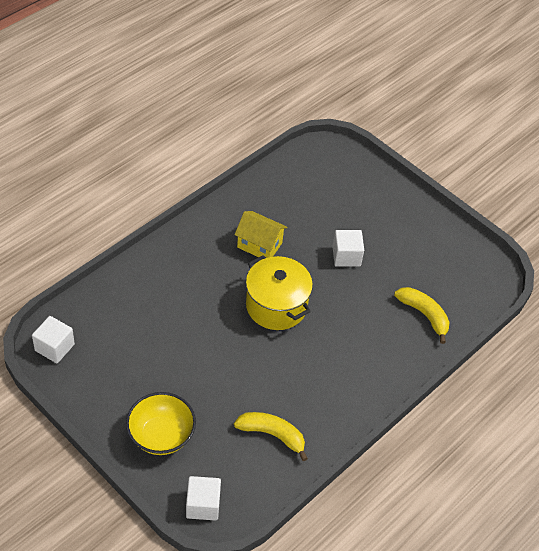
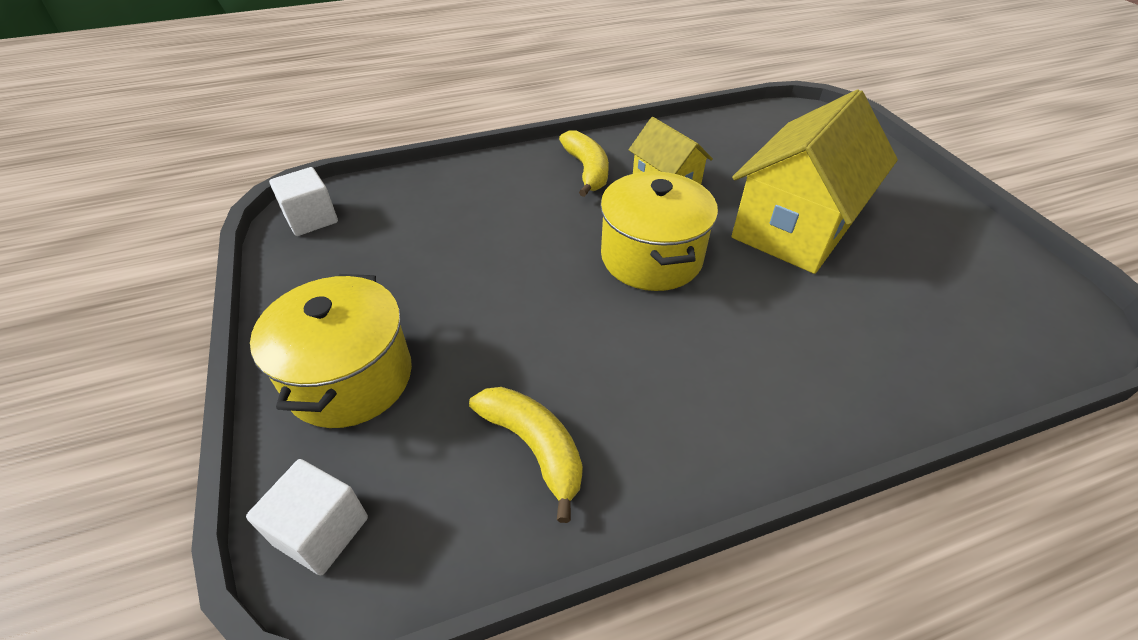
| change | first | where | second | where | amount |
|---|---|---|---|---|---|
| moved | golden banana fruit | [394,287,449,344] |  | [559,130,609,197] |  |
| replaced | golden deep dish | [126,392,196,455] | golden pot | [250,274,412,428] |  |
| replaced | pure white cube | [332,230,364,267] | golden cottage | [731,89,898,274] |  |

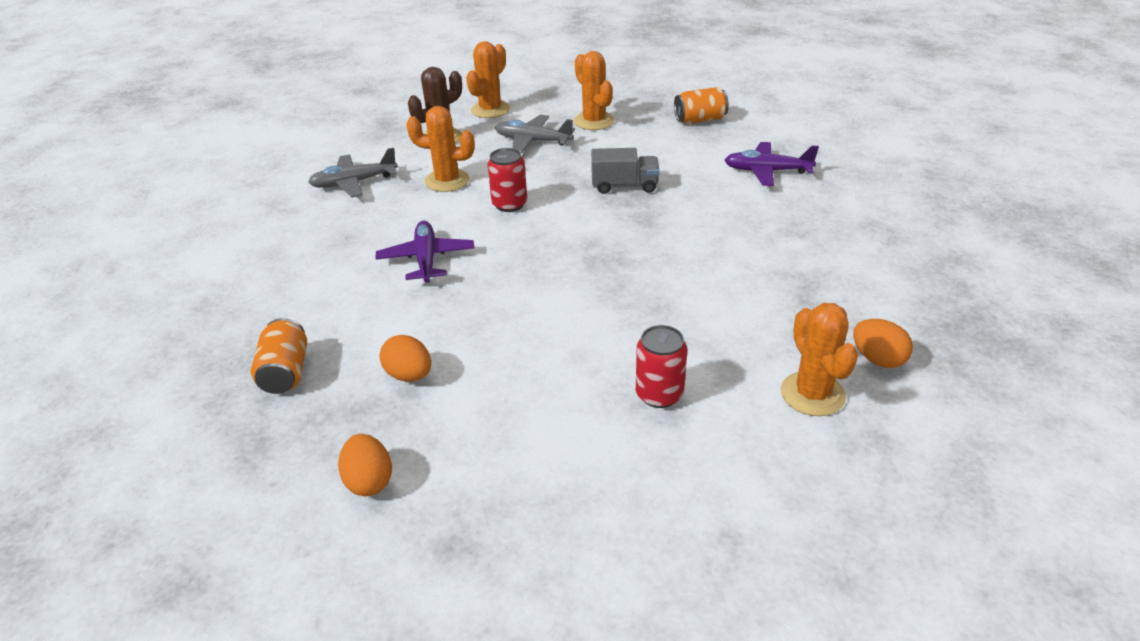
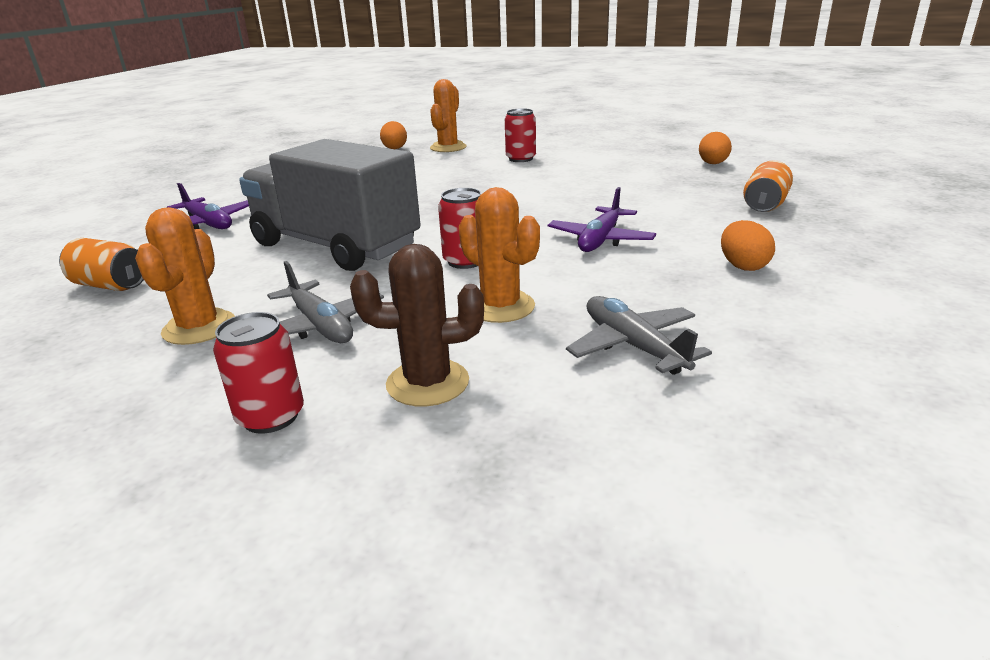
| change | first | where | second | where | amount |
|---|---|---|---|---|---|
| moved | orange-coloured egg shape | [380,335,431,382] |  | [721,220,775,271] |  |
| replaced | orange-coloured cactus | [466,41,510,118] | scarlet soda can | [213,312,304,434] |  |
| turned | grey toy plane | [308,148,398,198] |  | [566,296,712,375] | 135 degrees counterclockwise |
| resized | grey lorry | [591,148,659,194] |  | [239,139,421,271] | x2.22 |

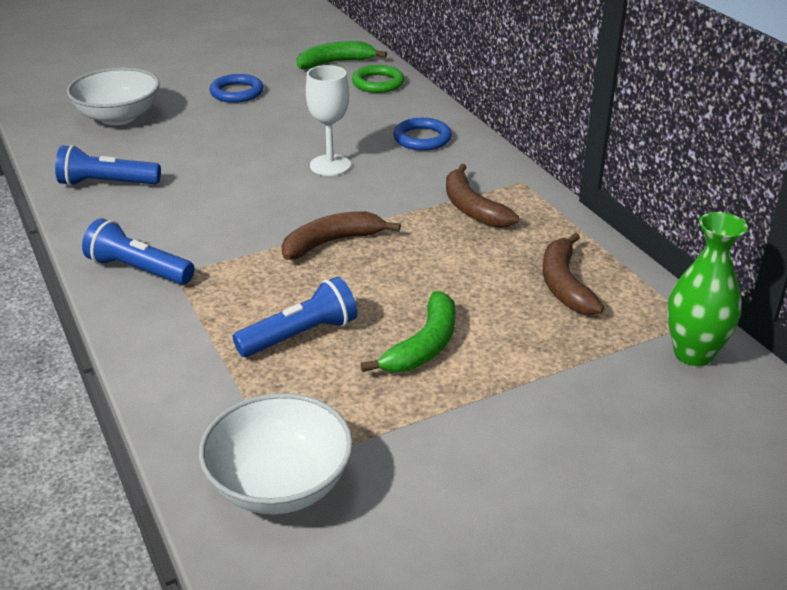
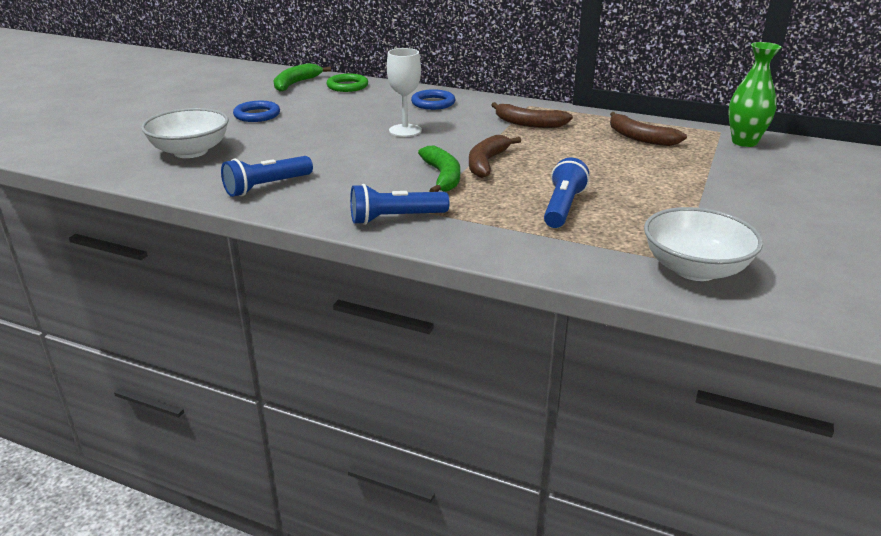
| change | first | where | second | where | amount |
|---|---|---|---|---|---|
| moved | green banana fruit | [361,291,456,372] |  | [418,146,460,192] |  |

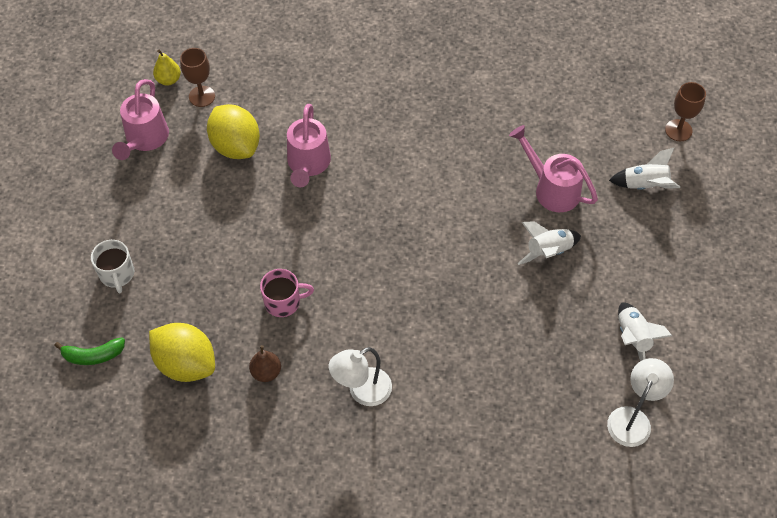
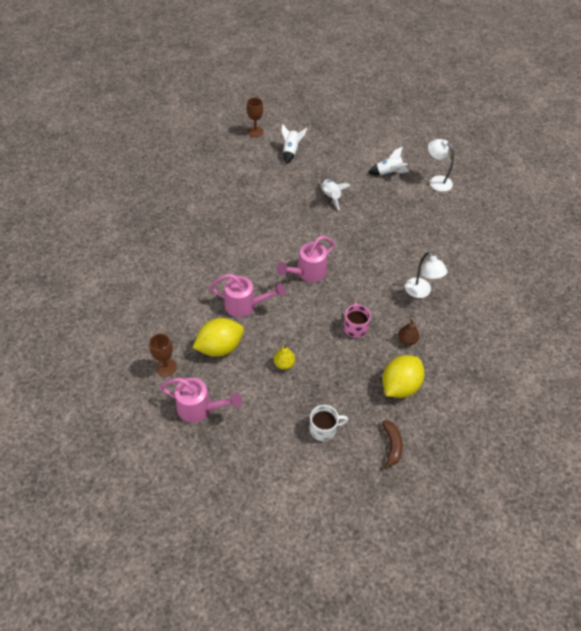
| change | first | where | second | where | amount |
|---|---|---|---|---|---|
| moved | golden pear fruit | [153,50,181,85] |  | [274,345,295,370] |  |
| moved | rosy watering can | [509,125,598,212] |  | [277,236,335,282] |  |
| recoloured | green banana fruit | [54,337,125,365] | dark brown banana fruit | [382,421,403,469] |  |

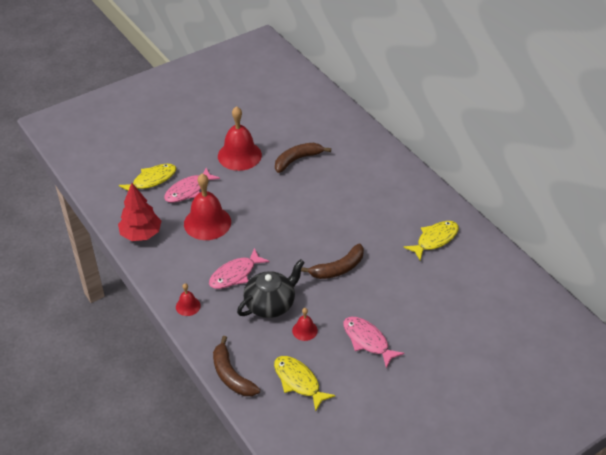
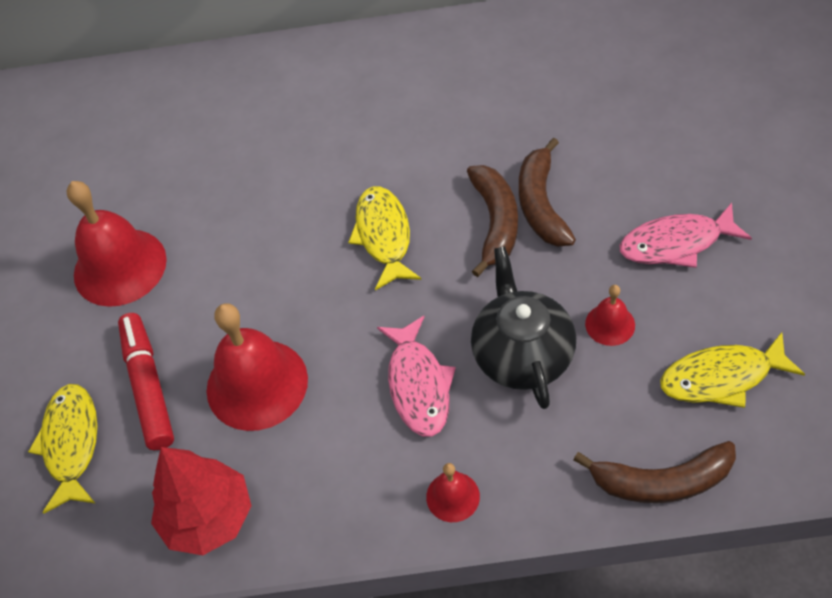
| change | first | where | second | where | amount |
|---|---|---|---|---|---|
| moved | dark brown banana fruit | [275,143,331,173] |  | [519,138,576,247] |  |
| moved | golden fish figure | [404,221,459,261] |  | [348,186,421,290] |  |
| replaced | rosy fish figure | [164,168,220,203] | scarlet marker pen | [118,313,174,450] |  |

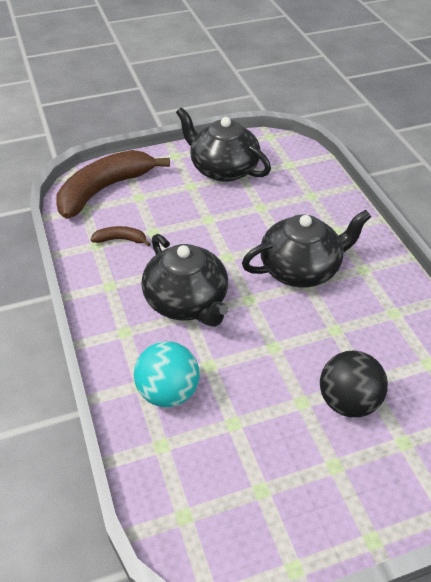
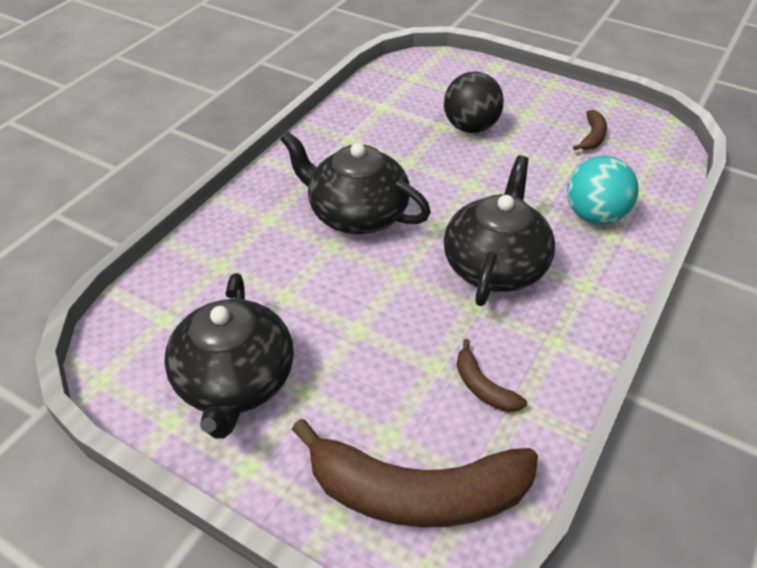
| change | first | where | second | where | amount |
|---|---|---|---|---|---|
| added |  |  | dark brown banana fruit | [573,110,607,151] |  |

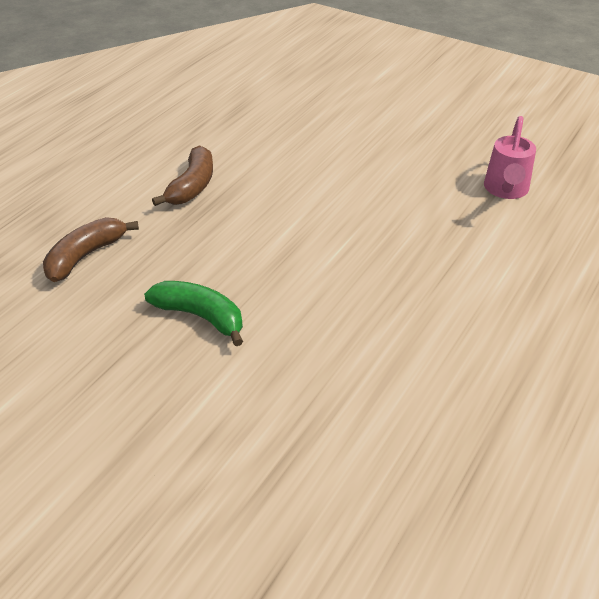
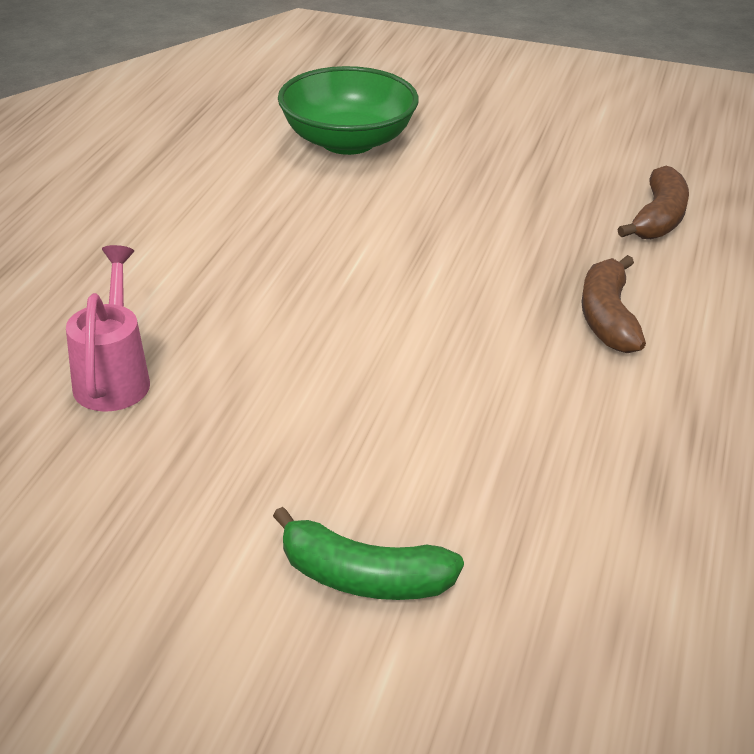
| change | first | where | second | where | amount |
|---|---|---|---|---|---|
| added |  |  | green deep dish | [278,66,419,155] |  |
| moved | green banana fruit | [144,281,243,346] |  | [273,507,464,600] |  |

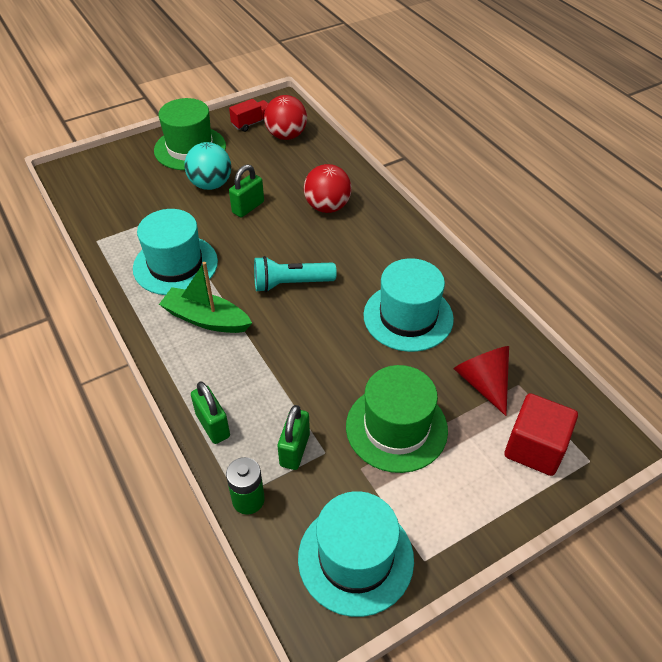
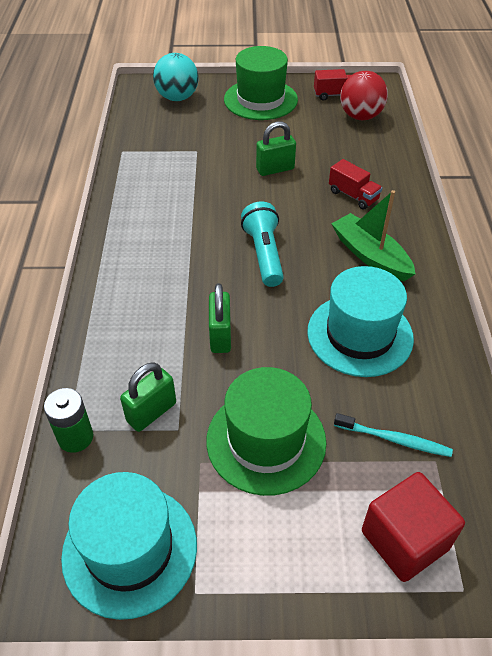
| change | first | where | second | where | amount |
|---|---|---|---|---|---|
| removed | turquoise top hat | [133,209,218,295] |  |  |  |
| moved | green sailboat | [159,262,252,333] |  | [331,190,415,281] |  |
| moved | turquoise ball | [184,142,231,190] |  | [153,53,199,101] |  |
| moved | green padlock | [191,381,230,444] |  | [209,283,231,353] |  |
| replaced | scarlet ball | [304,164,351,213] | scarlet lorry | [329,159,382,209] |  |
| replaced | scarlet cone | [454,346,509,416] | turquoise tooth brush | [334,413,453,457] |  |
| turned | turquoise flashlight | [254,256,337,292] |  | [241,202,284,287] | 60 degrees clockwise |

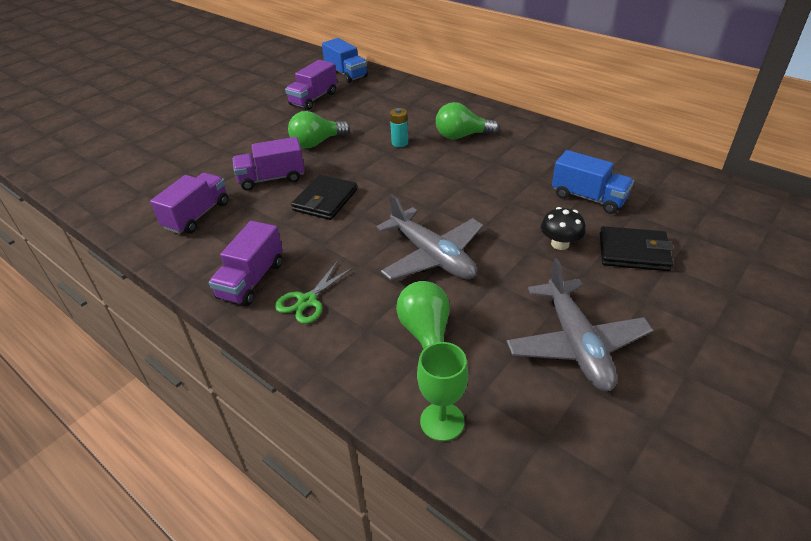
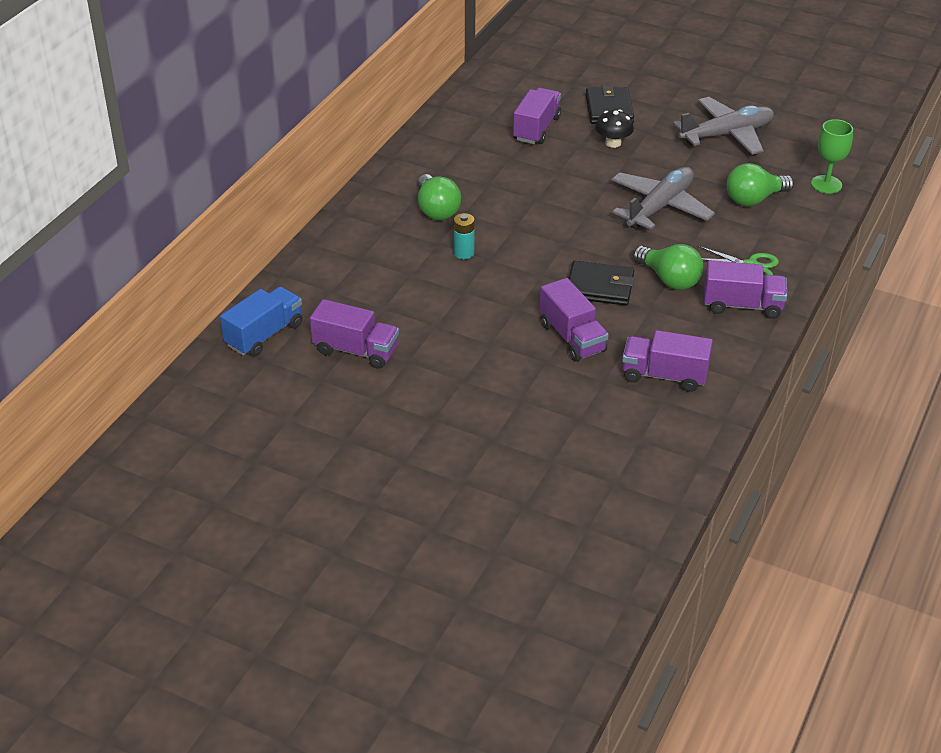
| change | first | where | second | where | amount |
|---|---|---|---|---|---|
| moved | green lightbulb | [288,111,350,148] |  | [633,244,703,290] |  |
| recoloured | cobalt lorry | [552,150,634,214] | royal purple lorry | [513,88,561,144] |  |

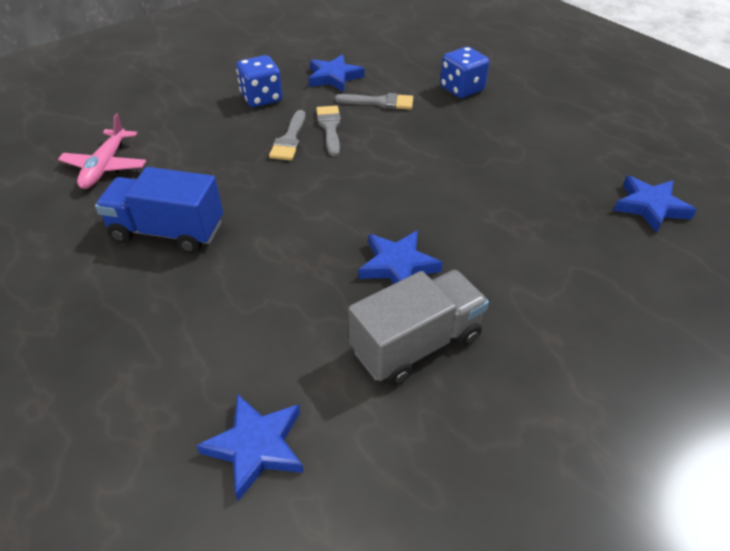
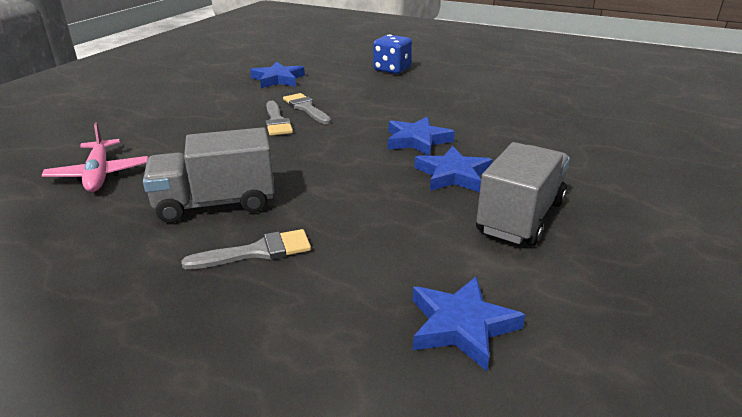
| change | first | where | second | where | amount |
|---|---|---|---|---|---|
| removed | cobalt die | [236,55,283,107] |  |  |  |
| moved | grey paintbrush | [335,93,413,110] |  | [181,229,311,270] |  |
| moved | cobalt five-pointed star | [613,176,697,233] |  | [388,117,455,156] |  |
| recoloured | cobalt lorry | [95,167,223,253] | grey lorry | [143,127,275,223] |  |

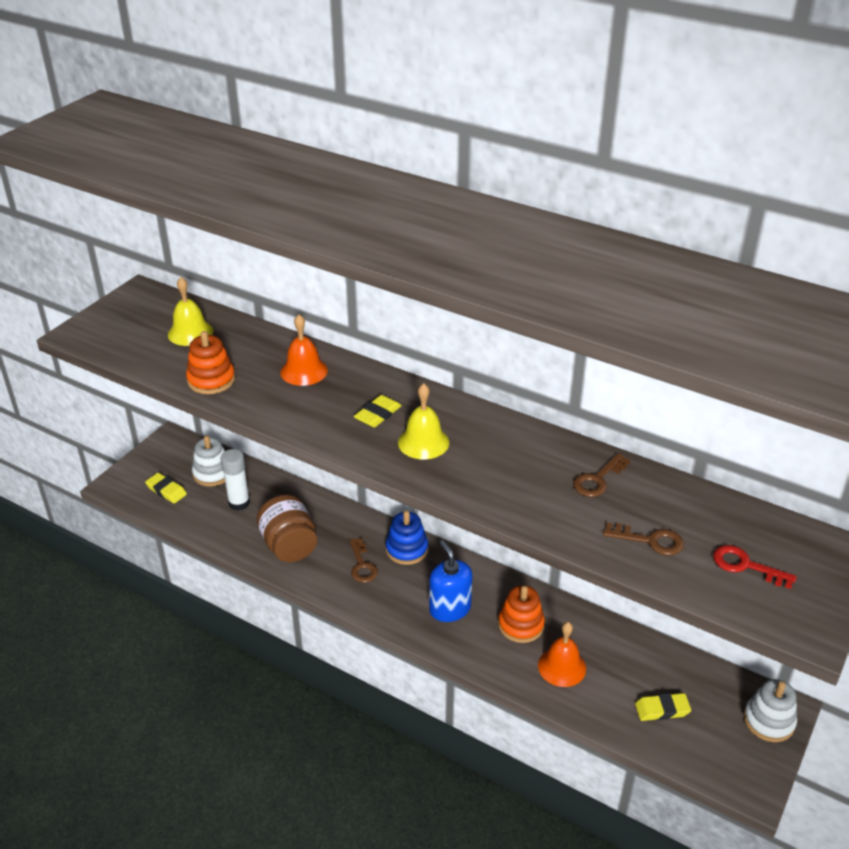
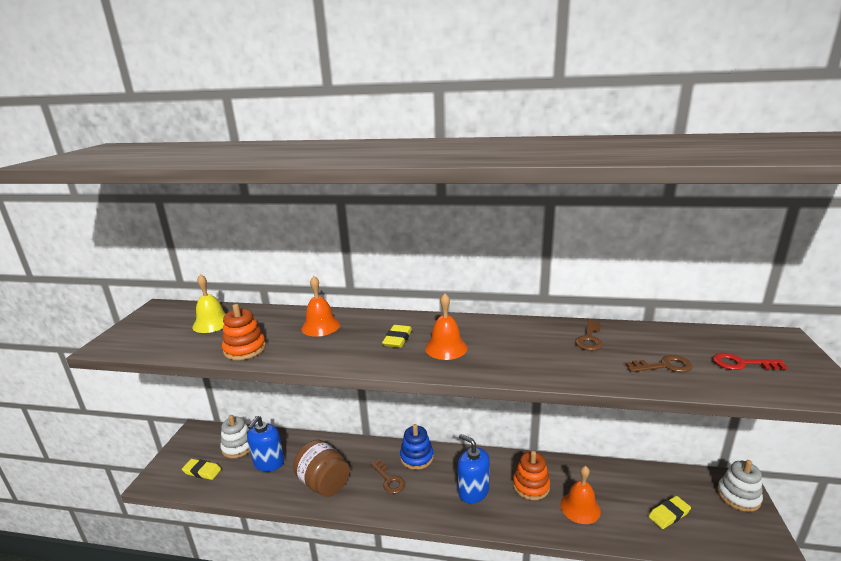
| change | first | where | second | where | amount |
|---|---|---|---|---|---|
| replaced | pure white stick of glue | [221,449,250,511] | cobalt soap pump | [247,416,284,472] |  |
| recoloured | golden school bell | [398,383,449,460] | orange-coloured school bell | [425,293,467,360] |  |

